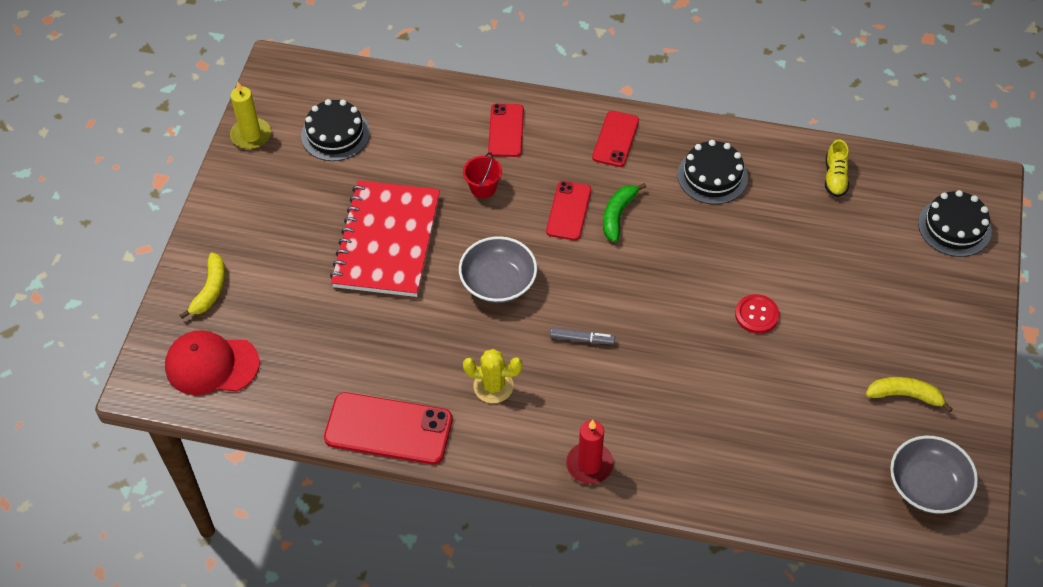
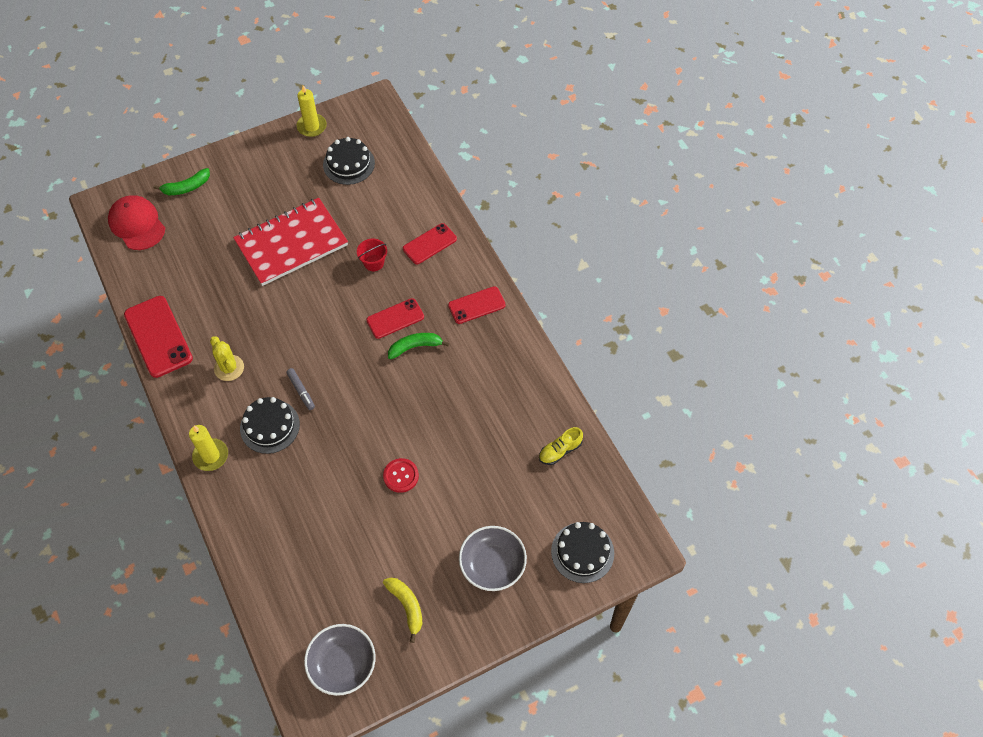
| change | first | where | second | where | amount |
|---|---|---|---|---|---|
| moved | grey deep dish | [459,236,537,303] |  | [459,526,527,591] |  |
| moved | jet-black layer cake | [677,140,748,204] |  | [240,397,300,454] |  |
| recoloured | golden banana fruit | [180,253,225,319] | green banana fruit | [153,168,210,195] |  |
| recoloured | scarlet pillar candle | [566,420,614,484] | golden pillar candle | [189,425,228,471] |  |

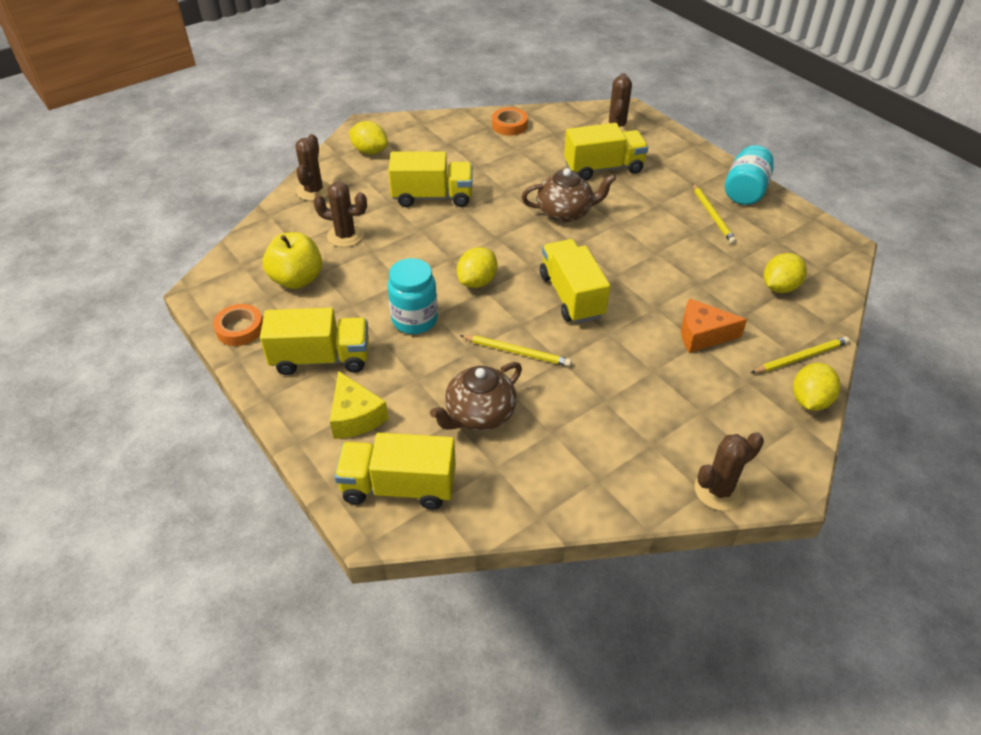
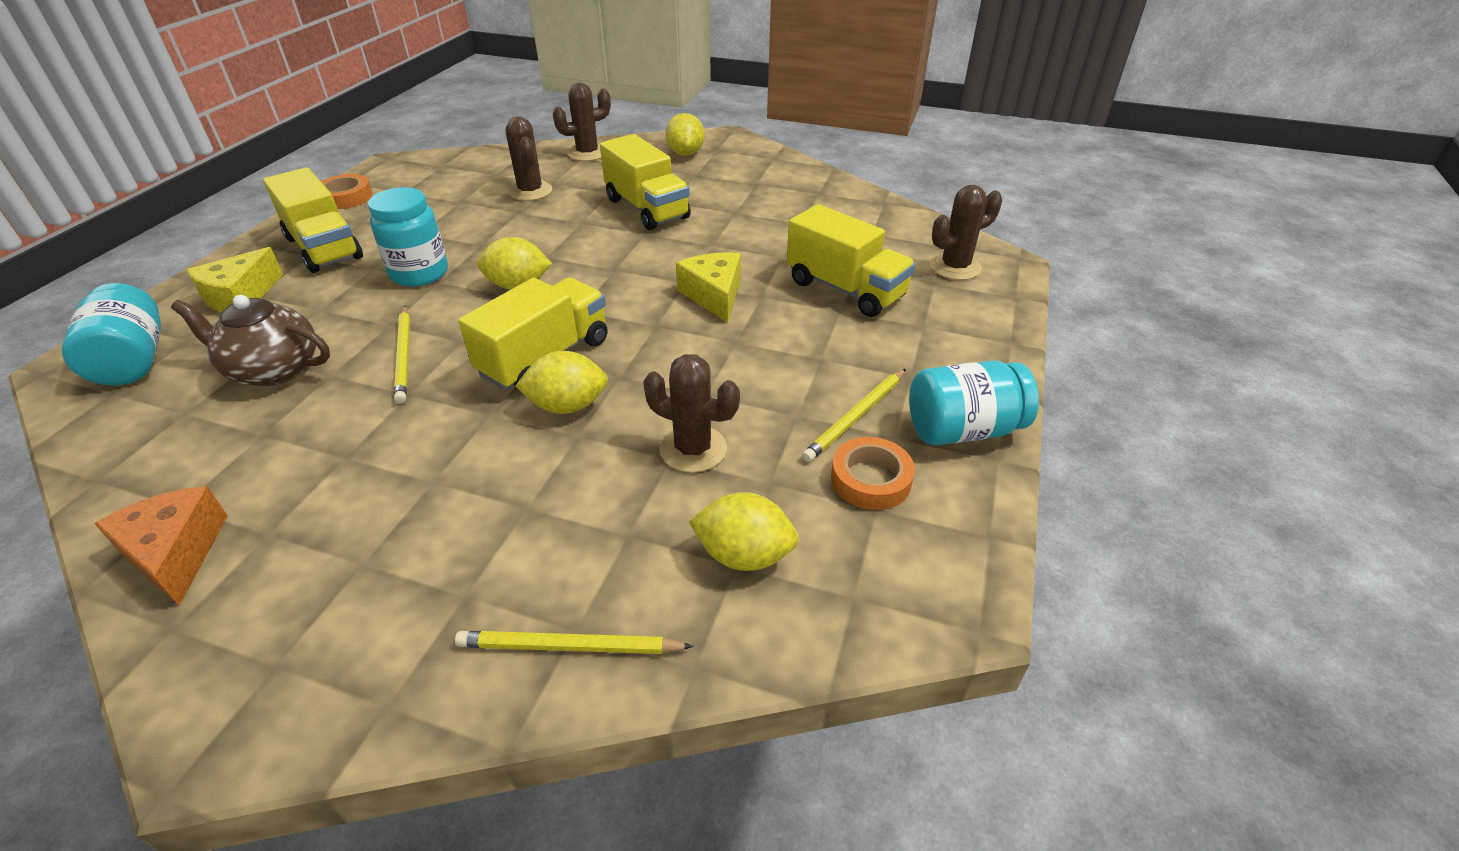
| change | first | where | second | where | amount |
|---|---|---|---|---|---|
| removed | golden toy apple | [263,232,322,289] |  |  |  |
| moved | orange-coloured sticky tape | [492,108,528,136] |  | [831,437,915,510] |  |
| moved | orange-coloured piece of cheese | [681,298,747,353] |  | [94,486,228,606] |  |
| moved | dark brown cactus | [695,432,764,511] |  | [643,354,740,473] |  |
| moved | golden citrus fruit | [793,363,840,411] |  | [515,351,608,414] |  |
| replaced | golden lorry | [334,433,456,509] | turquoise jam jar | [62,283,161,385] |  |
| replaced | dark brown tea pot | [522,168,616,222] | golden piece of cheese | [676,252,741,323] |  |
| turned | golden lead pencil | [751,336,850,373] |  | [455,631,694,654] | 150 degrees clockwise |

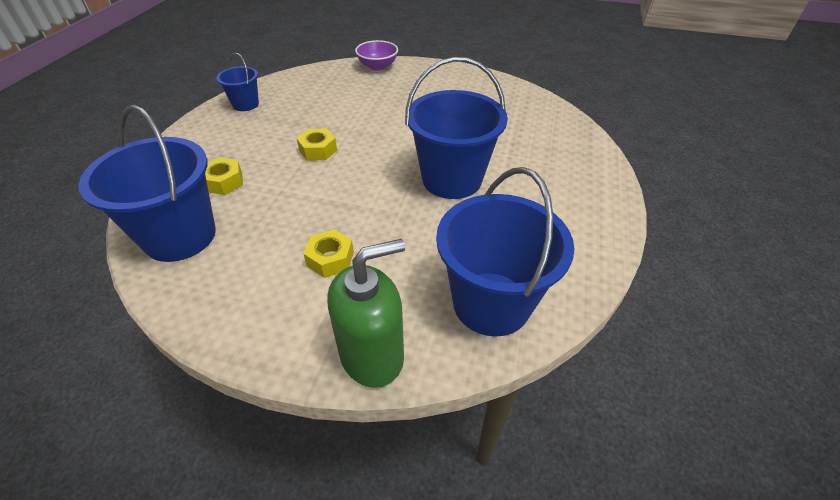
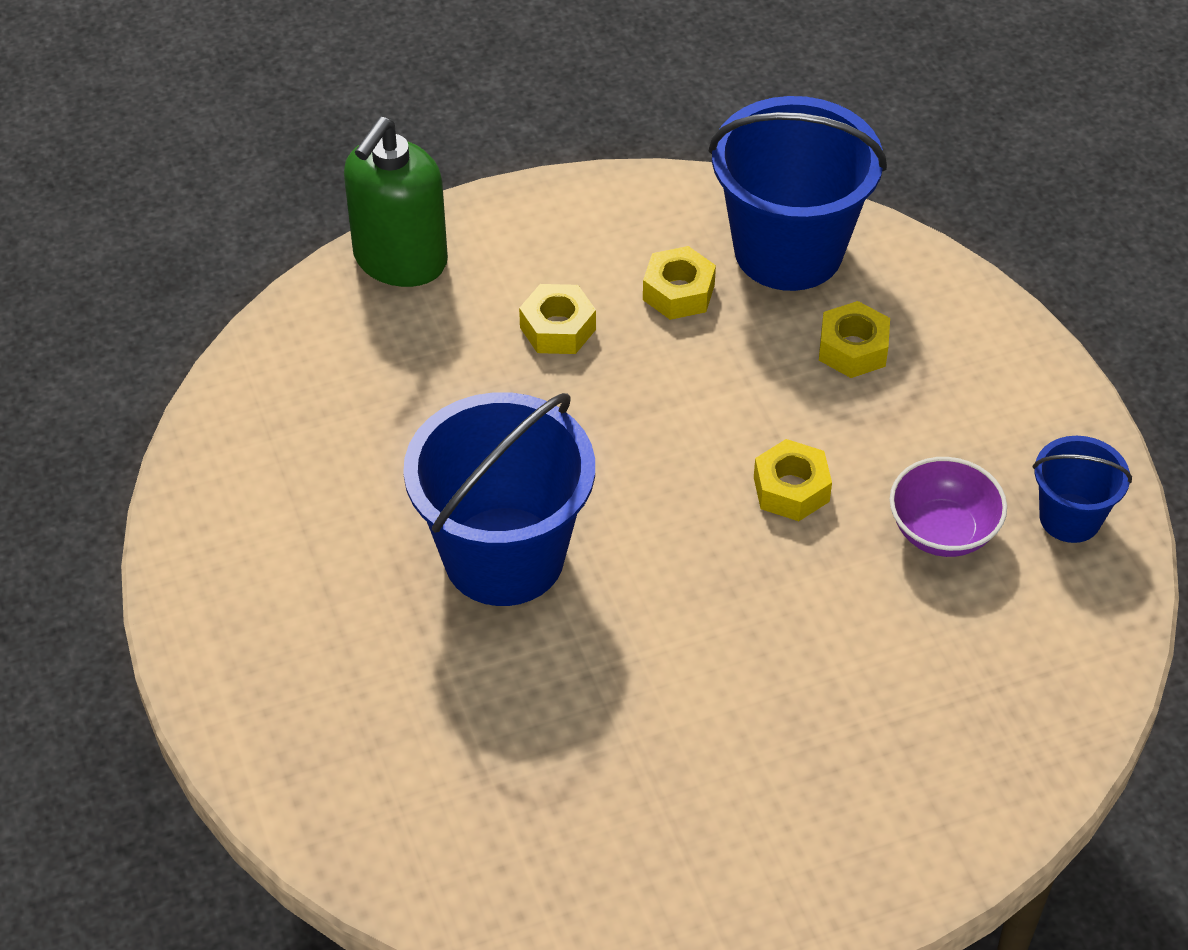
| change | first | where | second | where | amount |
|---|---|---|---|---|---|
| removed | cobalt pail | [436,167,574,336] |  |  |  |
| added |  |  | golden hex nut | [643,246,716,320] |  |
| moved | royal purple deep dish | [355,40,398,71] |  | [890,457,1007,557] |  |

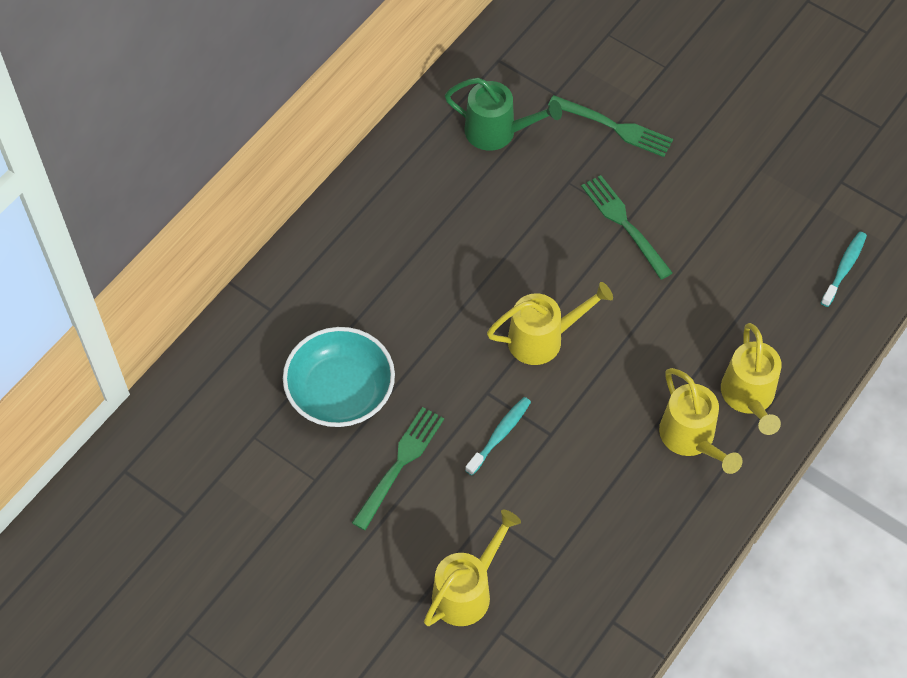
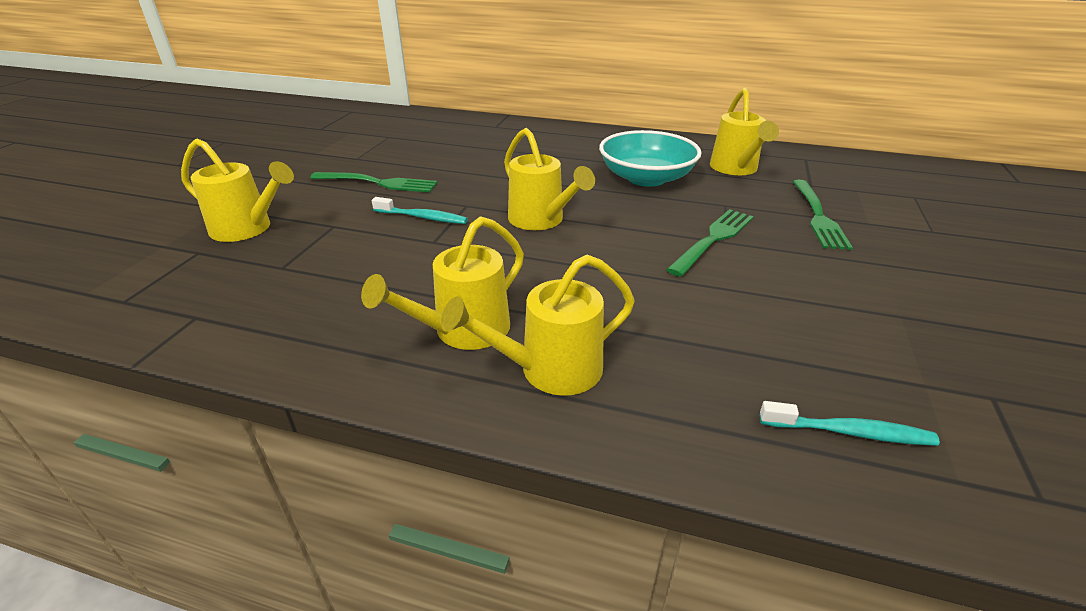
| change | first | where | second | where | amount |
|---|---|---|---|---|---|
| moved | turquoise deep dish | [283,327,395,427] |  | [599,130,702,187] |  |
| recoloured | green watering can | [445,78,562,151] | golden watering can | [710,88,779,175] |  |

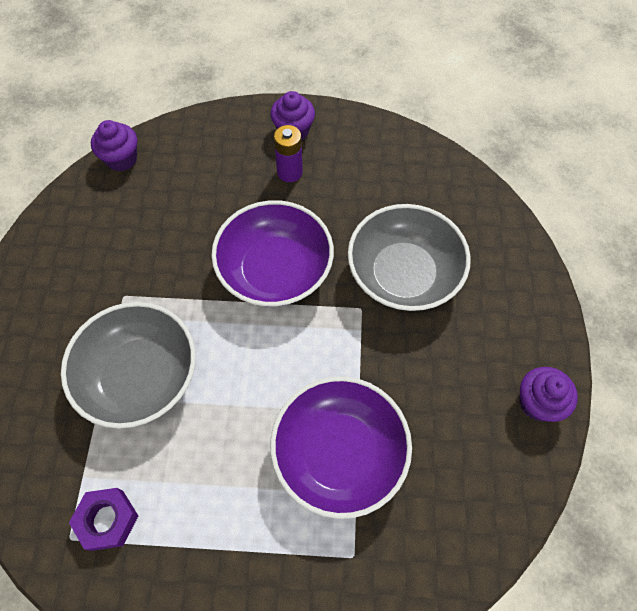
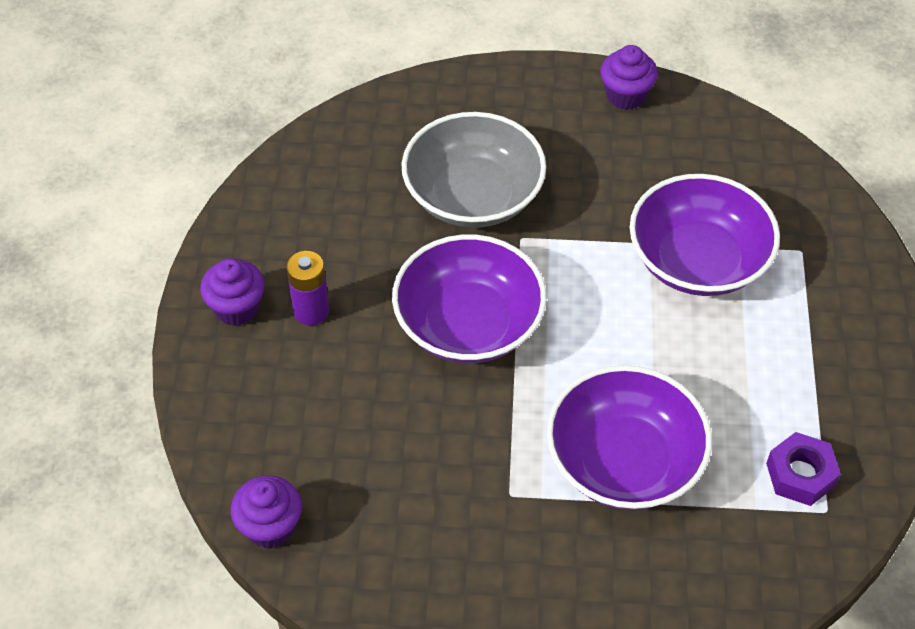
| change | first | where | second | where | amount |
|---|---|---|---|---|---|
| recoloured | grey deep dish | [61,302,196,428] | royal purple deep dish | [547,365,712,510] |  |

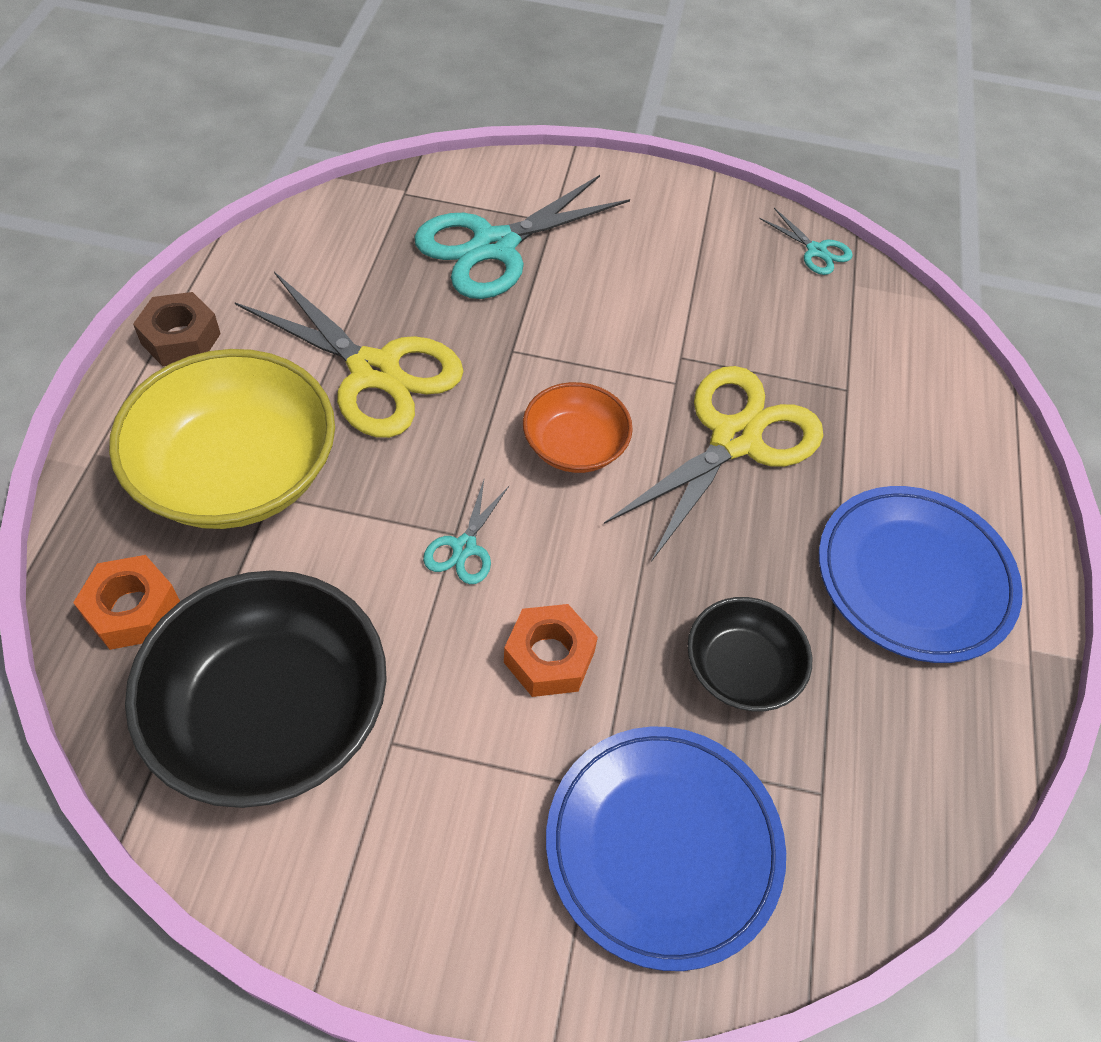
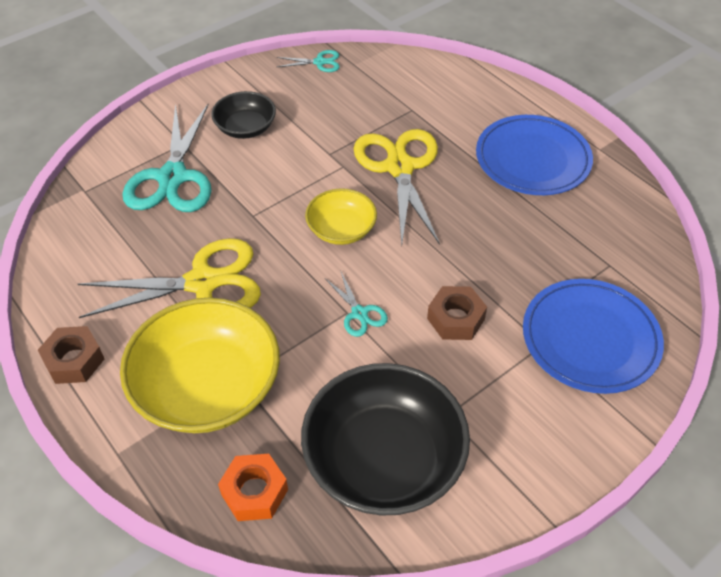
| change | first | where | second | where | amount |
|---|---|---|---|---|---|
| moved | jet-black deep dish | [687,597,813,711] |  | [211,91,276,139] |  |
| recoloured | orange-coloured hex nut | [504,604,598,697] | dark brown hex nut | [427,286,487,340] |  |
| recoloured | orange-coloured deep dish | [523,382,633,473] | golden deep dish | [305,188,377,245] |  |

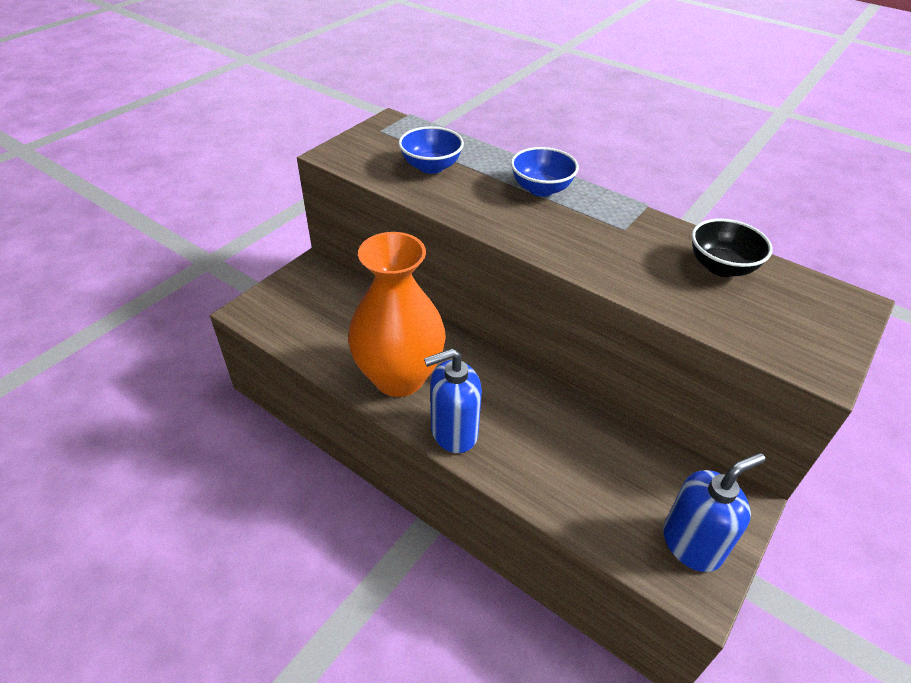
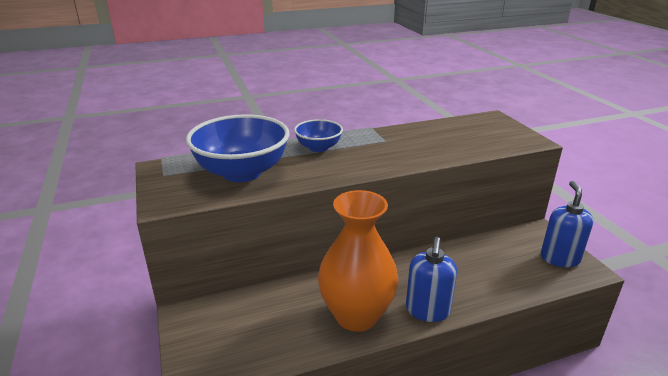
| change | first | where | second | where | amount |
|---|---|---|---|---|---|
| removed | jet-black deep dish | [691,218,772,277] |  |  |  |
| resized | cobalt deep dish | [398,126,464,174] |  | [186,114,290,182] | x1.85 |

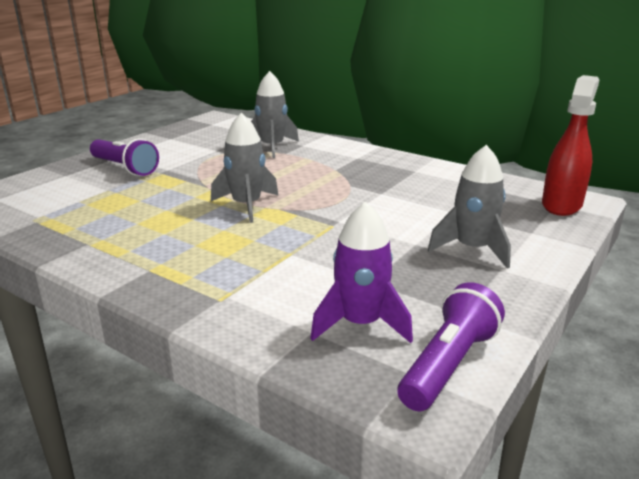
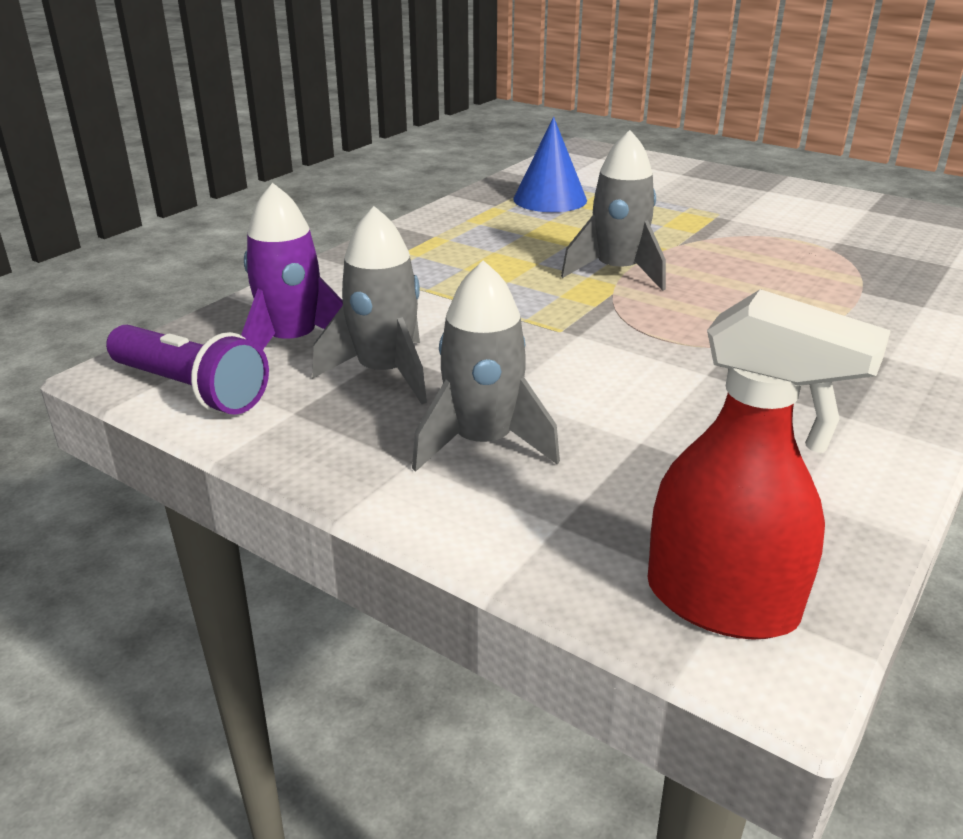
| change | first | where | second | where | amount |
|---|---|---|---|---|---|
| removed | royal purple flashlight | [90,138,159,176] |  |  |  |
| added |  |  | cobalt cone | [513,117,587,212] |  |
| moved | grey rocket | [251,71,299,158] |  | [312,206,427,404] |  |

